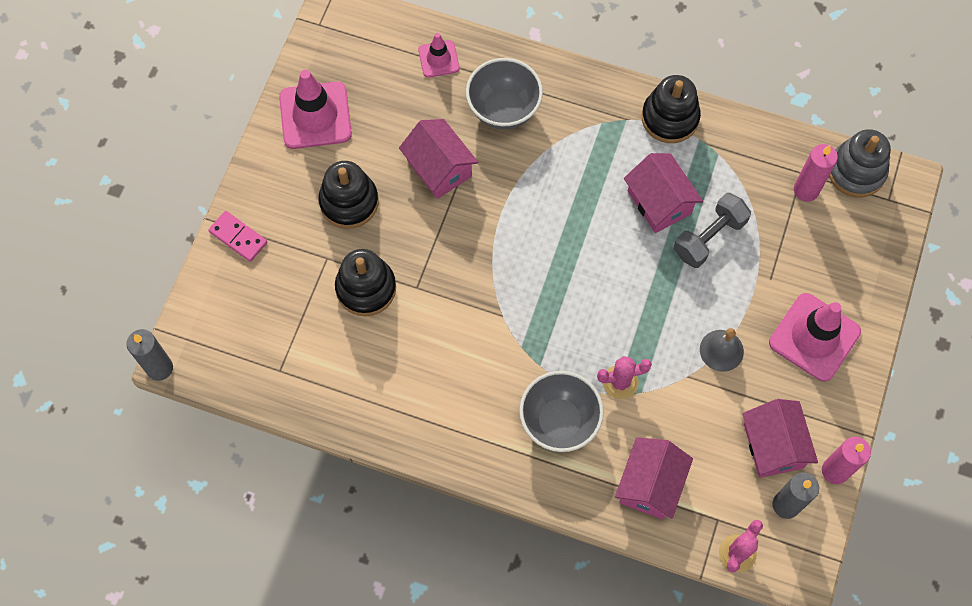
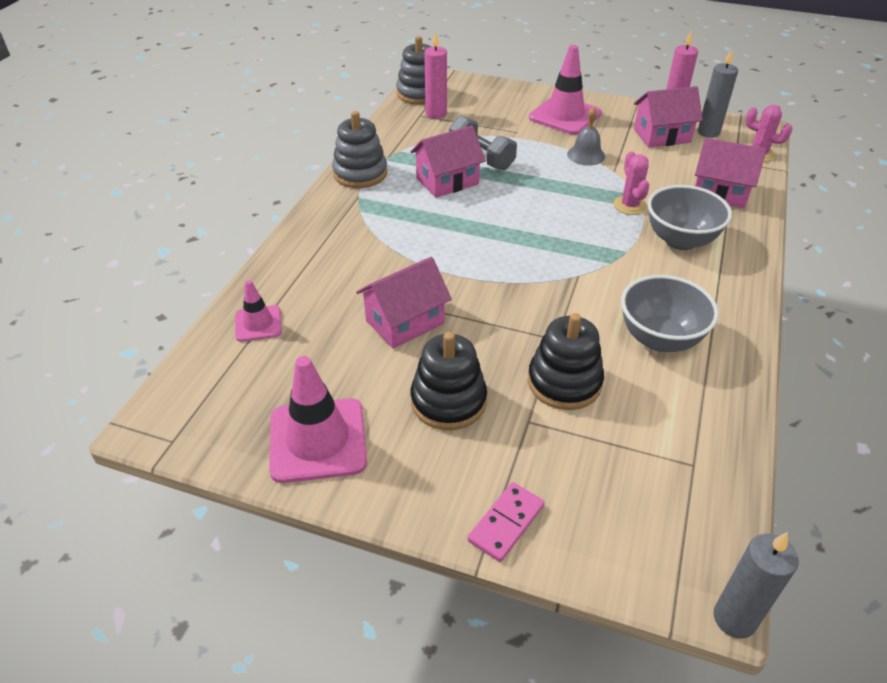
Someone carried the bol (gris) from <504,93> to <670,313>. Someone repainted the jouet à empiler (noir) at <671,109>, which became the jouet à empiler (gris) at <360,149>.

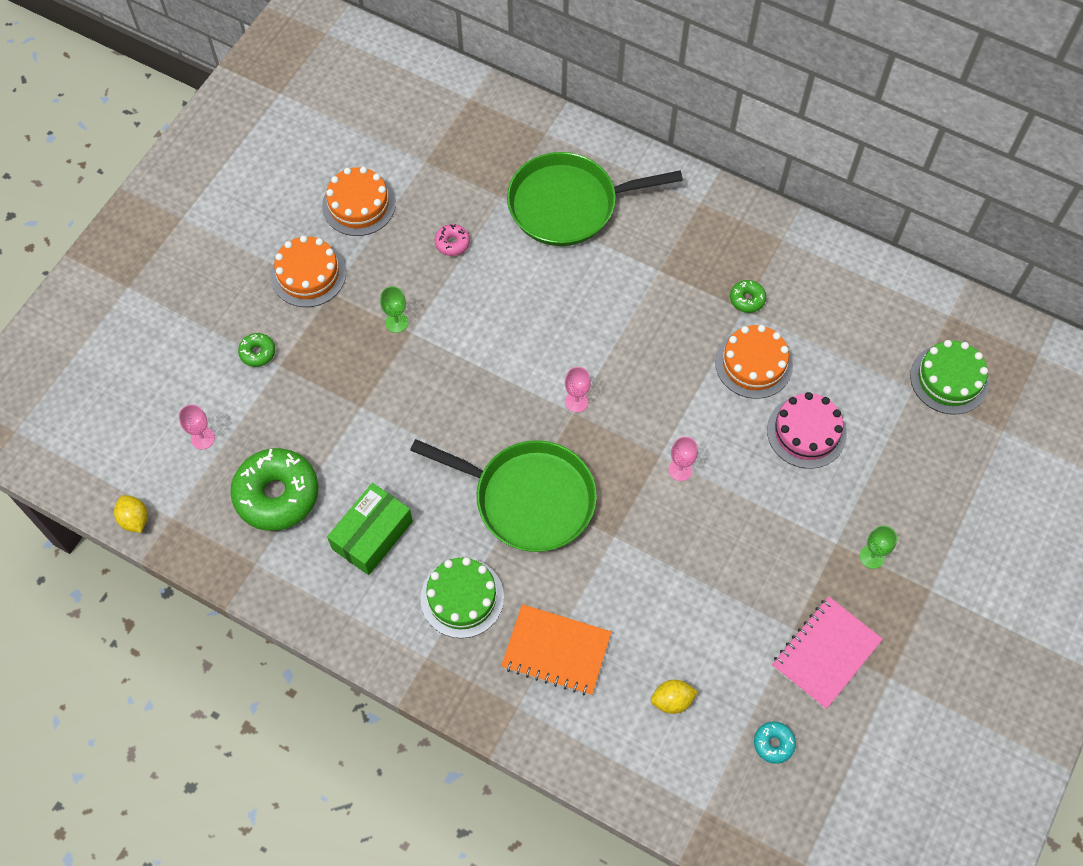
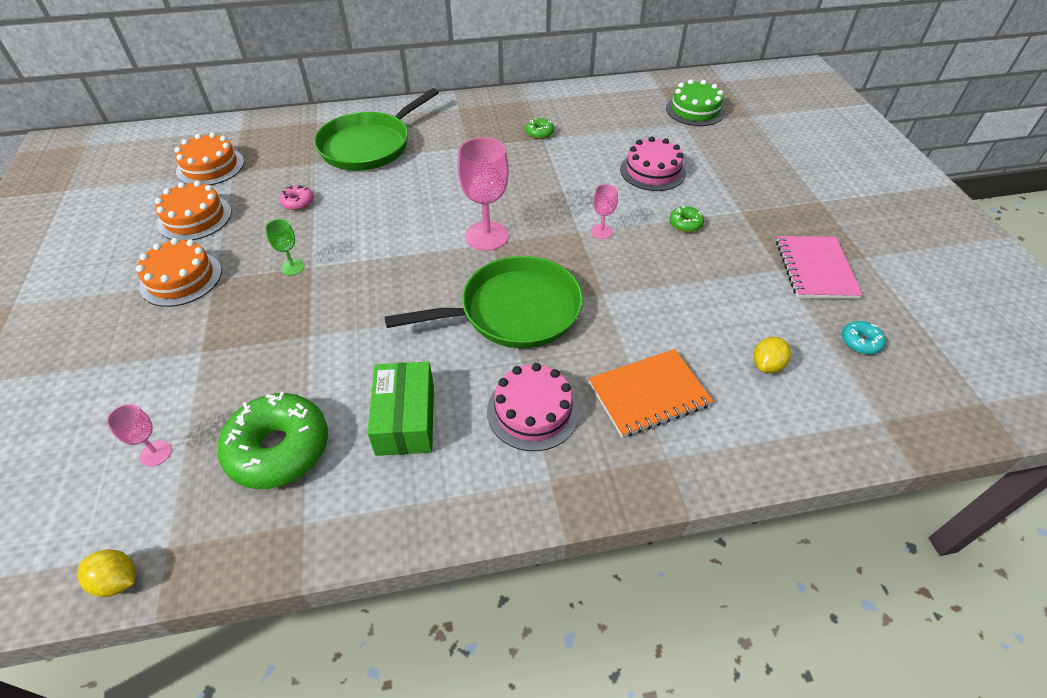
Someone carried the beignet (vert) from <256,350> to <686,219>. Someone repainted the gâteau (vert) at <462,597>, which became the gâteau (rose) at <533,407>. Someone scaled the verre à pied (rose) at <578,389> by 1.97. Someone carried the gâteau (orange) from <754,362> to <209,158>. Someone took away the verre à pied (vert) at <878,547>.

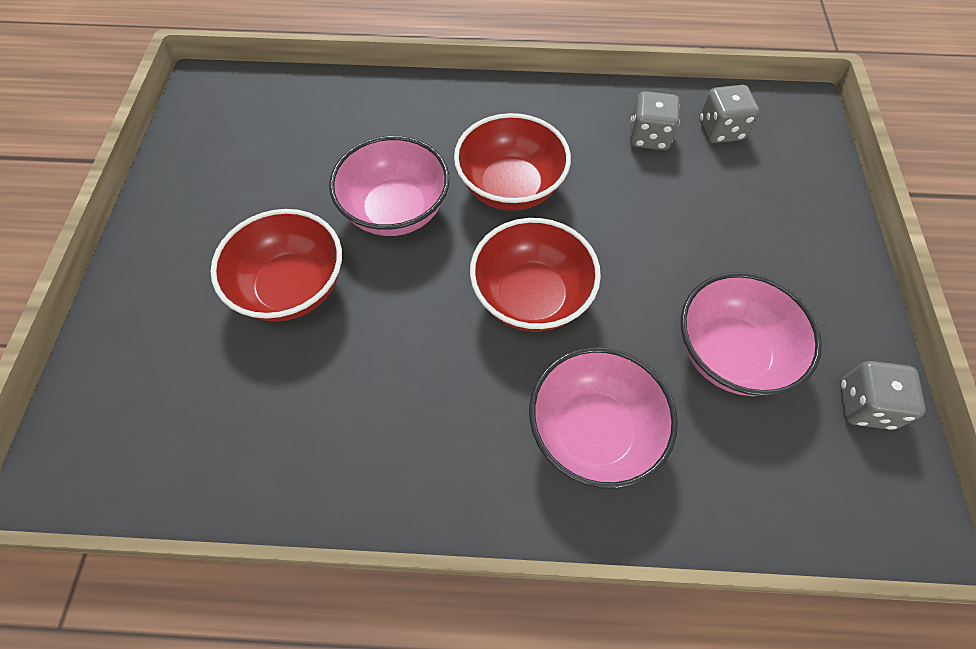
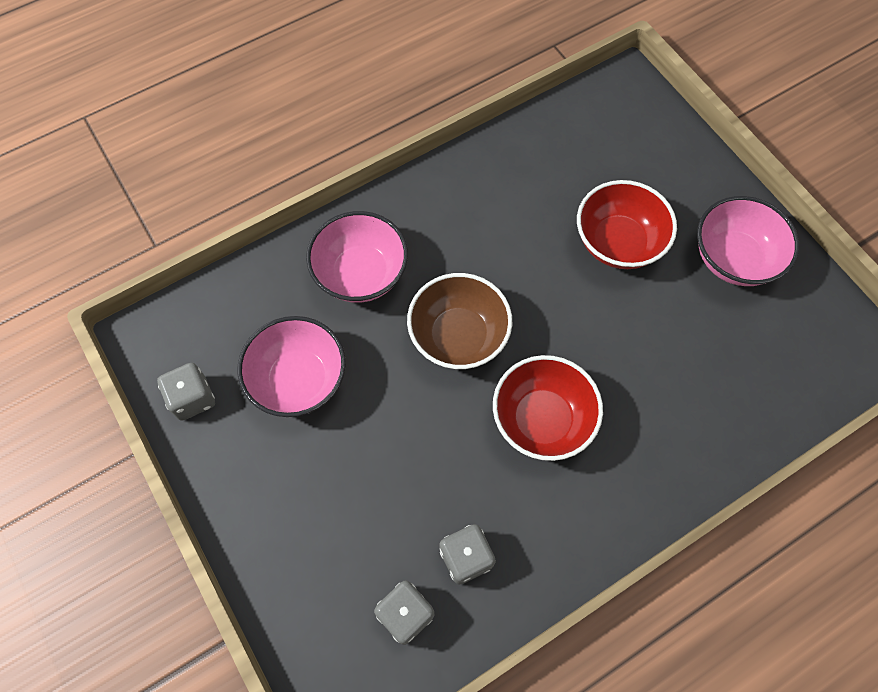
Someone carried the bol (rose) from <389,186> to <748,241>. Someone repainted the bol (rouge) at <535,275>, which became the bol (marron) at <459,321>.

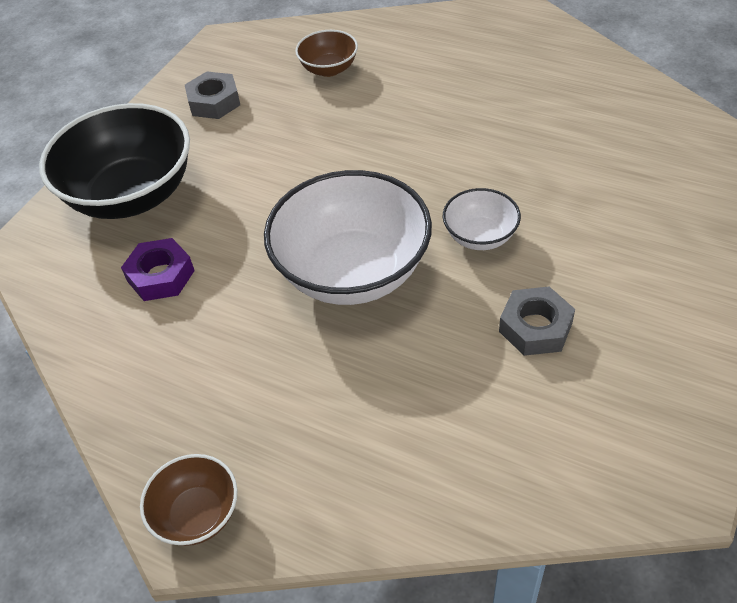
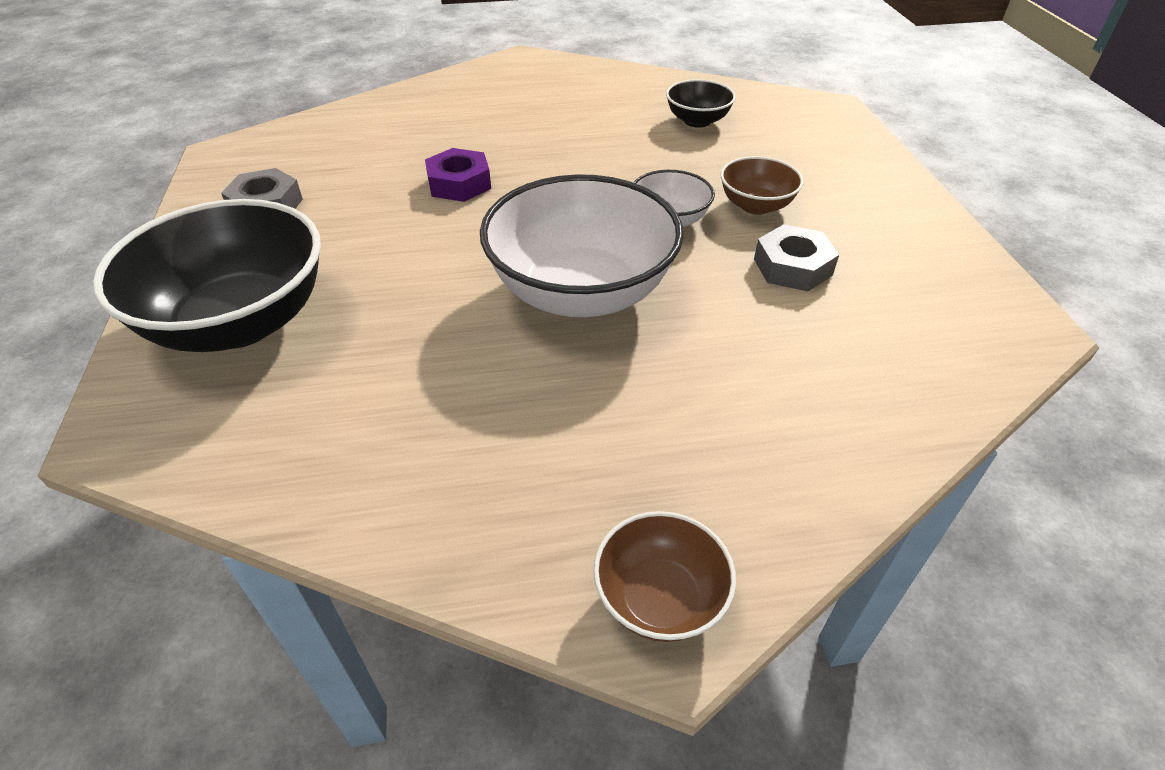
Someone carried the écrou (violet) from <158,269> to <458,175>. Someone carried the bol (marron) from <326,53> to <762,185>. Someone put down the bol (noir) at <701,103>.

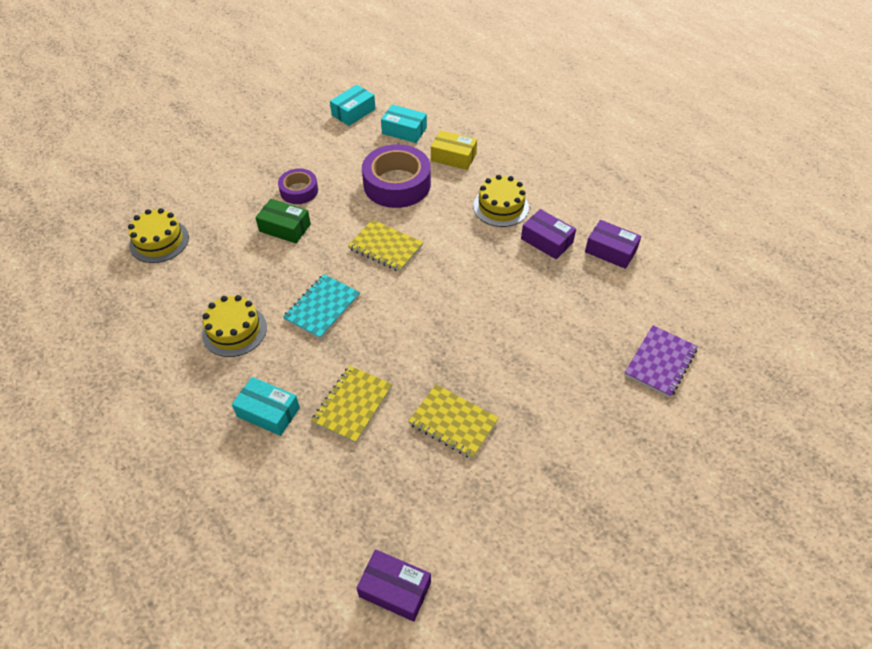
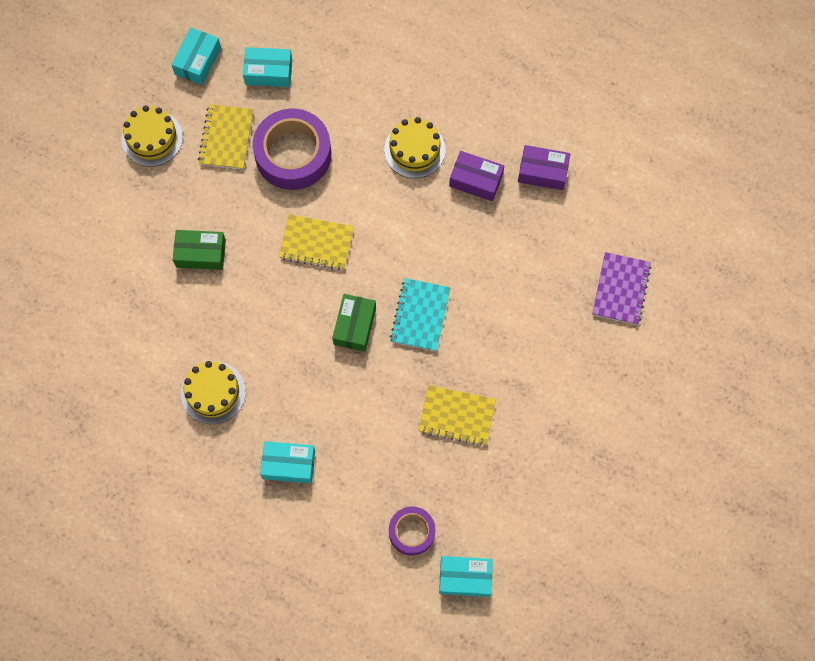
Someone carried the gâteau (jaune) from <158,235> to <152,136>. Someone carried the ruban adhésif (violet) from <298,186> to <412,531>. Someone carried the carnet (turquoise) from <321,306> to <420,314>. Someone carried the carnet (jaune) from <352,404> to <225,137>. Someone repainted the boîte (violet) at <394,585>, which became the boîte (turquoise) at <466,576>. Someone took away the boîte (jaune) at <454,150>. Someone put down the boîte (vert) at <354,323>.

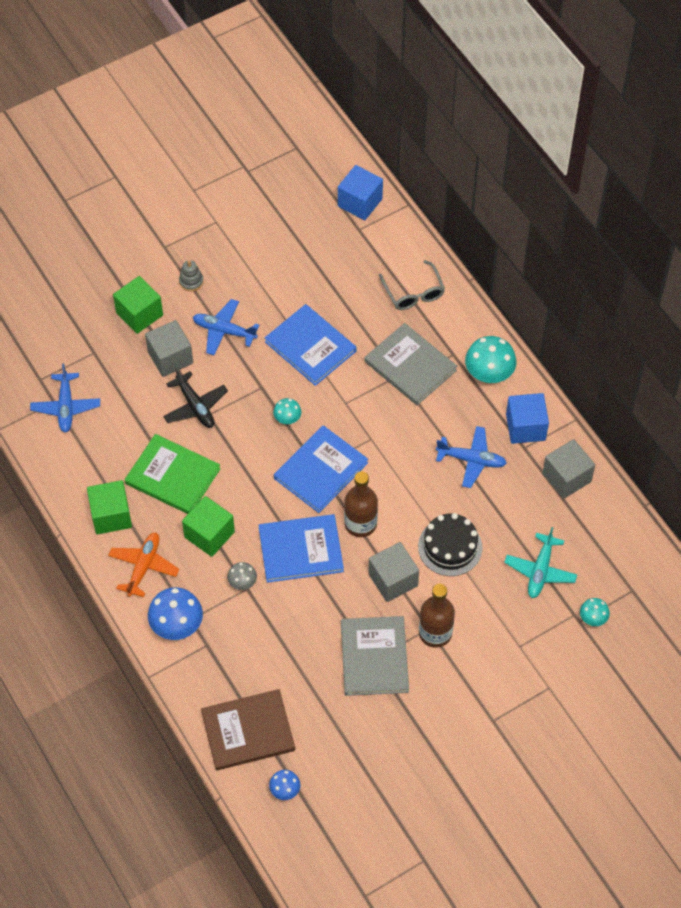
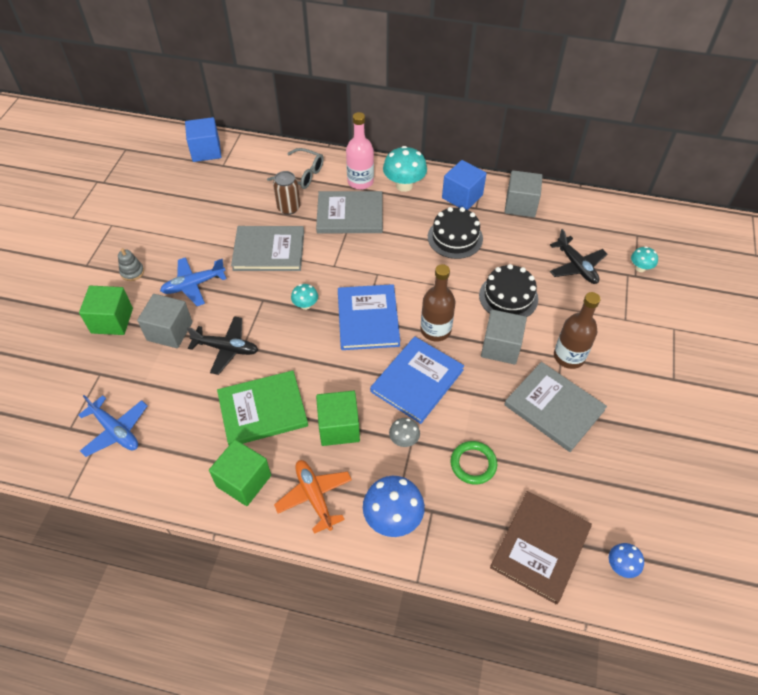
Someone repainted the livre (bleu) at <311,345>, which became the livre (gris) at <267,248>. Someone swapped the avion (bleu) at <471,457> for the gâteau (noir) at <455,233>. Someone repainted the avion (turquoise) at <540,562>, which became the avion (noir) at <578,256>. Someone put down the canette (marron) at <286,193>. Someone put down the bouteille (rose) at <360,151>. Someone put down the anneau (vert) at <474,463>.

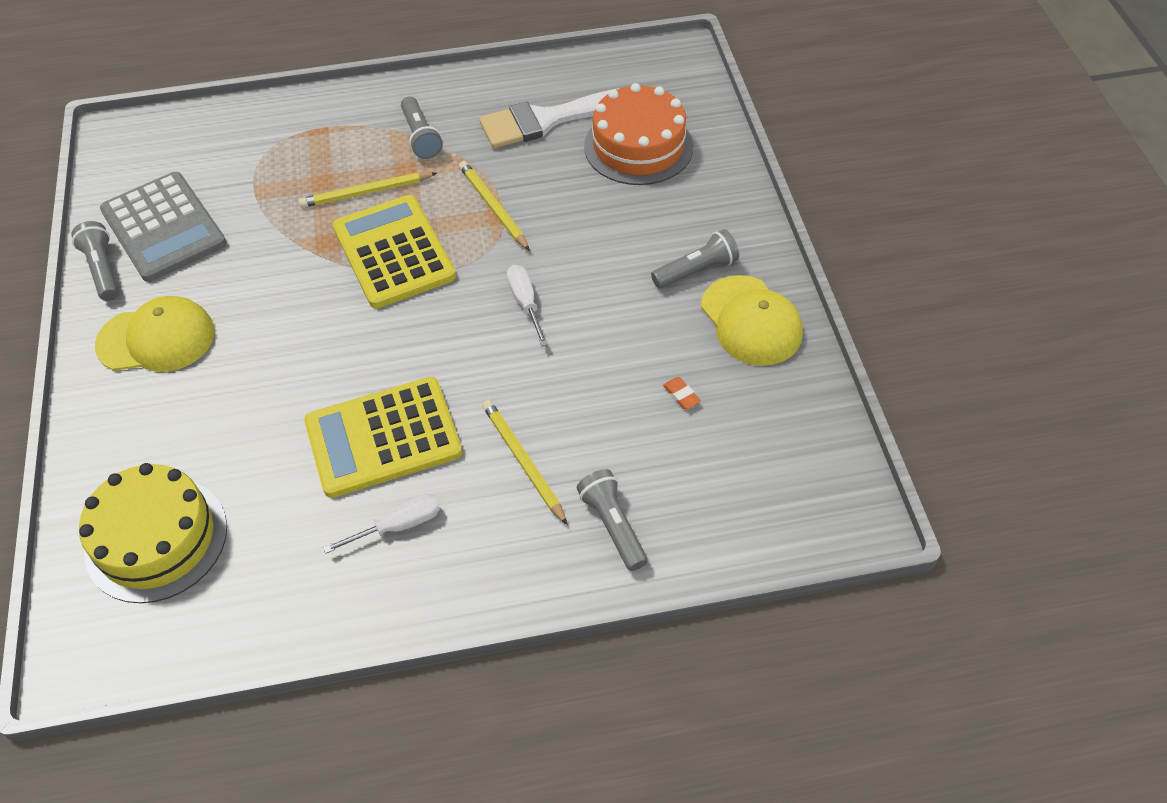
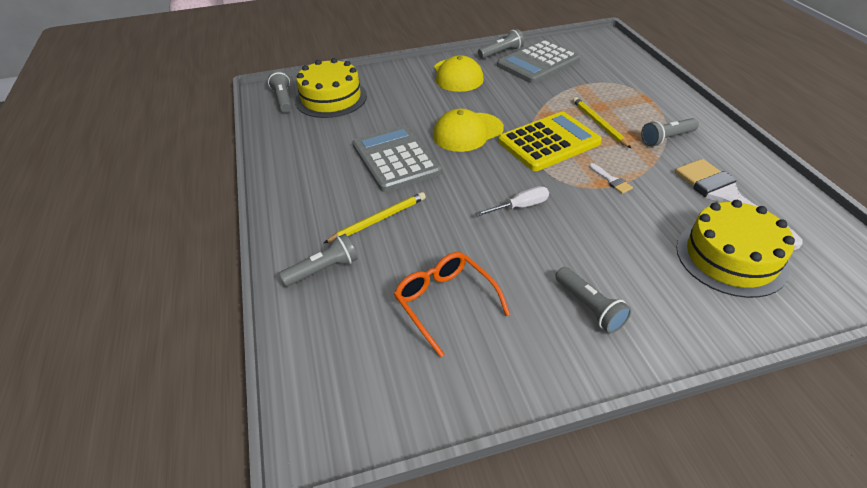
Someone repainted the calculatrice (jaune) at <383,437>, which became the calculatrice (gris) at <397,158>. Someone took away the tournevis (blanc) at <381,524>. Someone swapped the crayon (jaune) at <494,206> for the pinceau (blanc) at <611,178>. Someone repainted the gâteau (orange) at <639,134>, which became the gâteau (jaune) at <735,249>. Someone swapped the gomme (orange) at <682,393> for the lunettes (orange) at <452,304>. Someone carried the casquette (jaune) from <752,320> to <468,130>. Someone put down the lampe de poche (gris) at <280,91>.

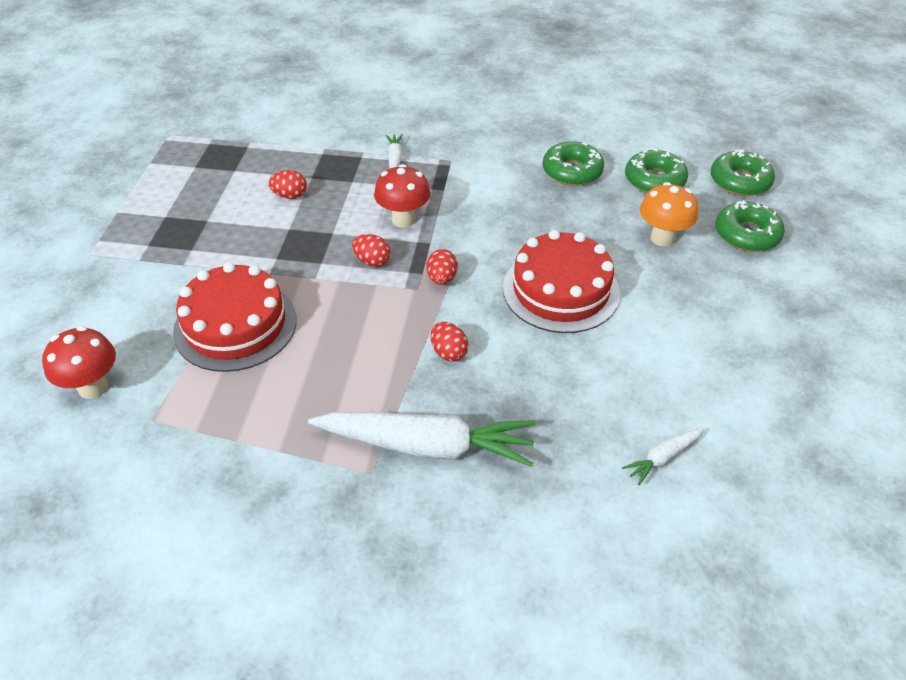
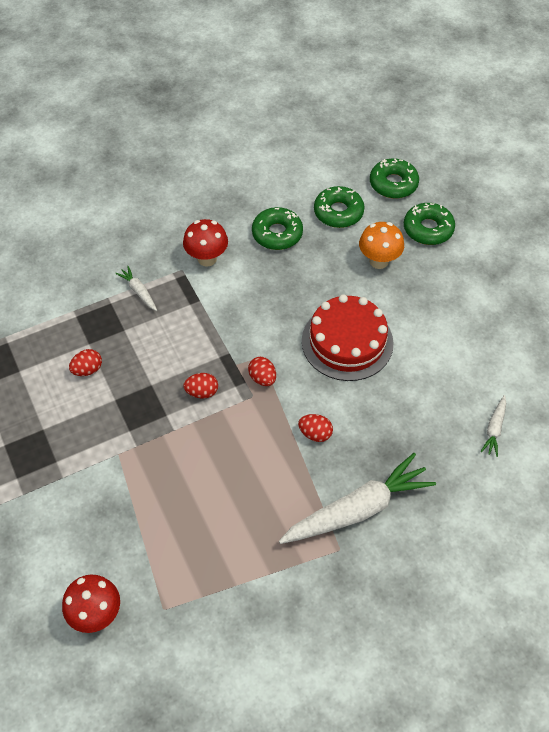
Someone took away the gâteau (rouge) at <235,317>. Someone carried the champignon (rouge) from <402,195> to <205,243>.

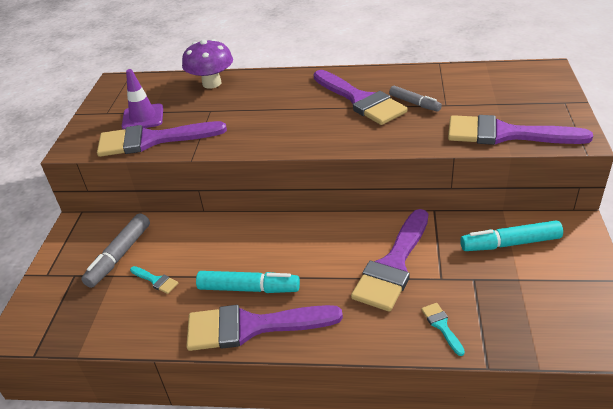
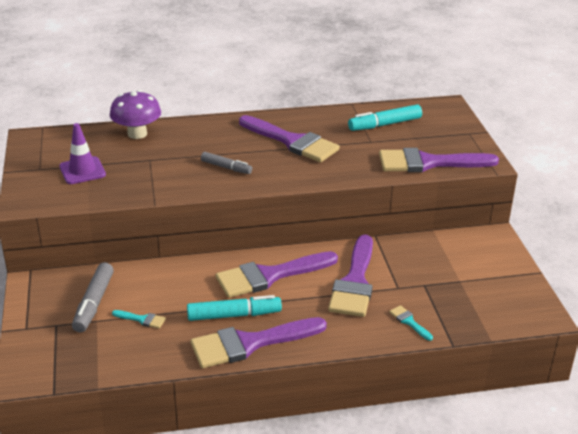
Someone carried the pinceau (violet) from <162,139> to <277,274>. Someone carried the feutre (gris) from <415,99> to <226,163>. Someone carried the feutre (turquoise) from <511,235> to <385,117>.

